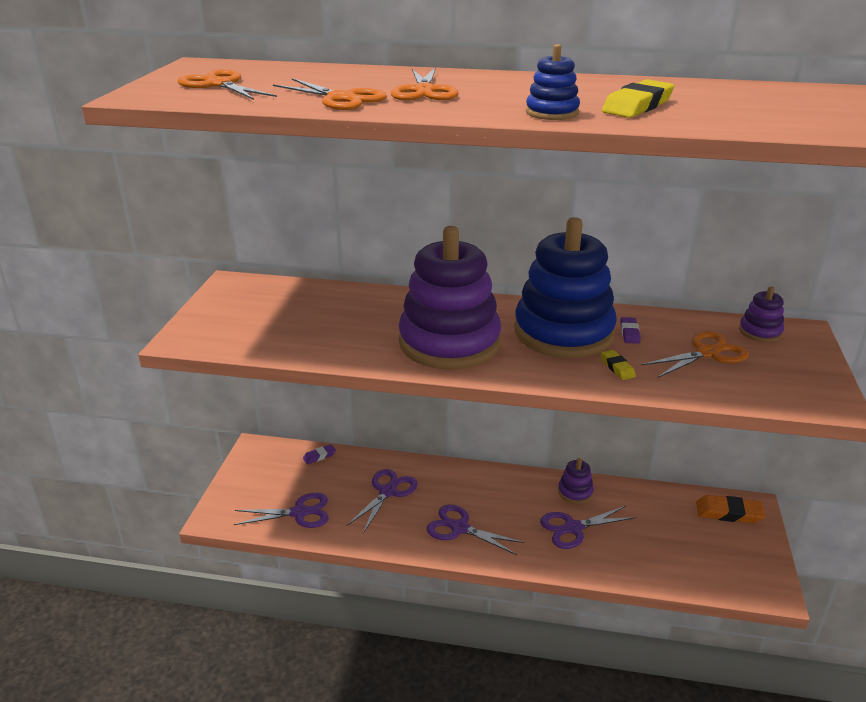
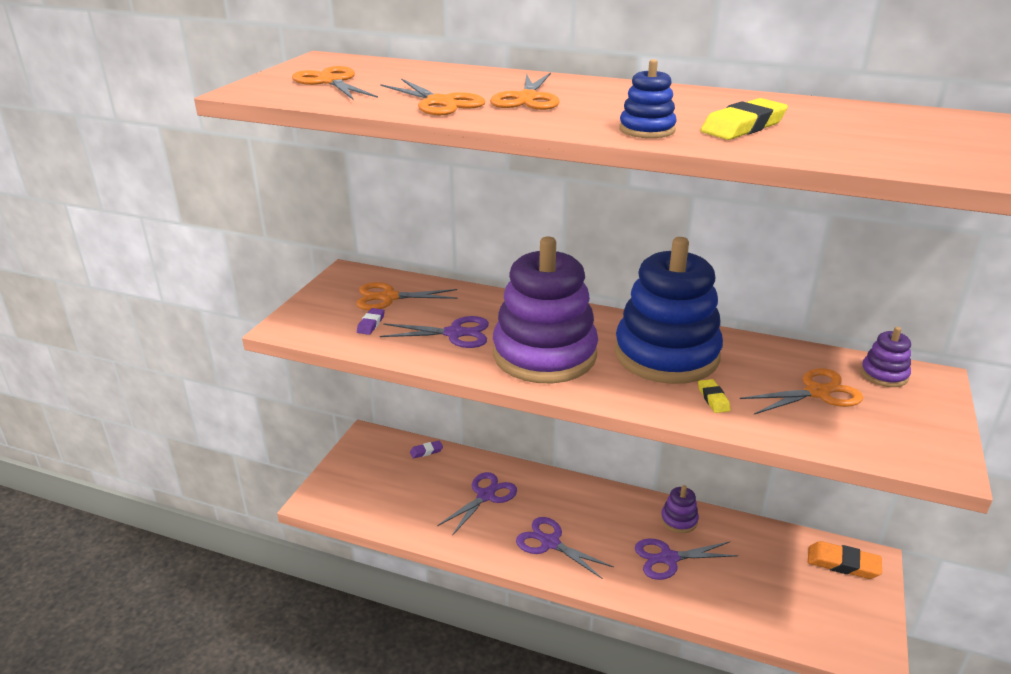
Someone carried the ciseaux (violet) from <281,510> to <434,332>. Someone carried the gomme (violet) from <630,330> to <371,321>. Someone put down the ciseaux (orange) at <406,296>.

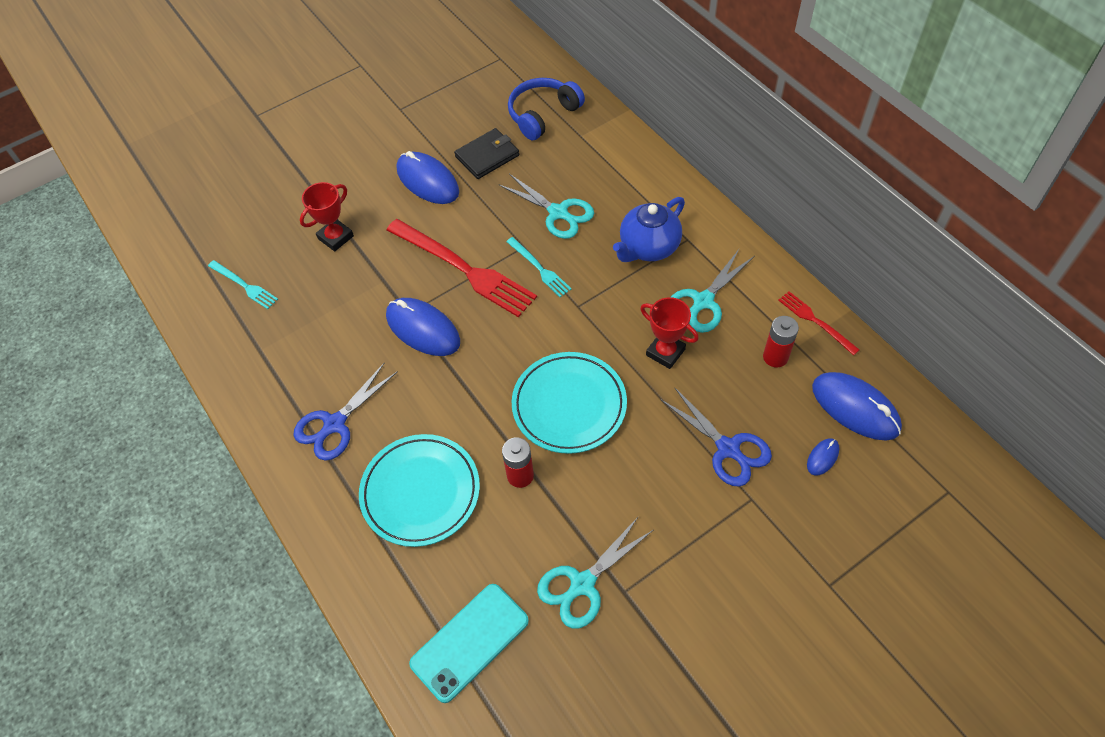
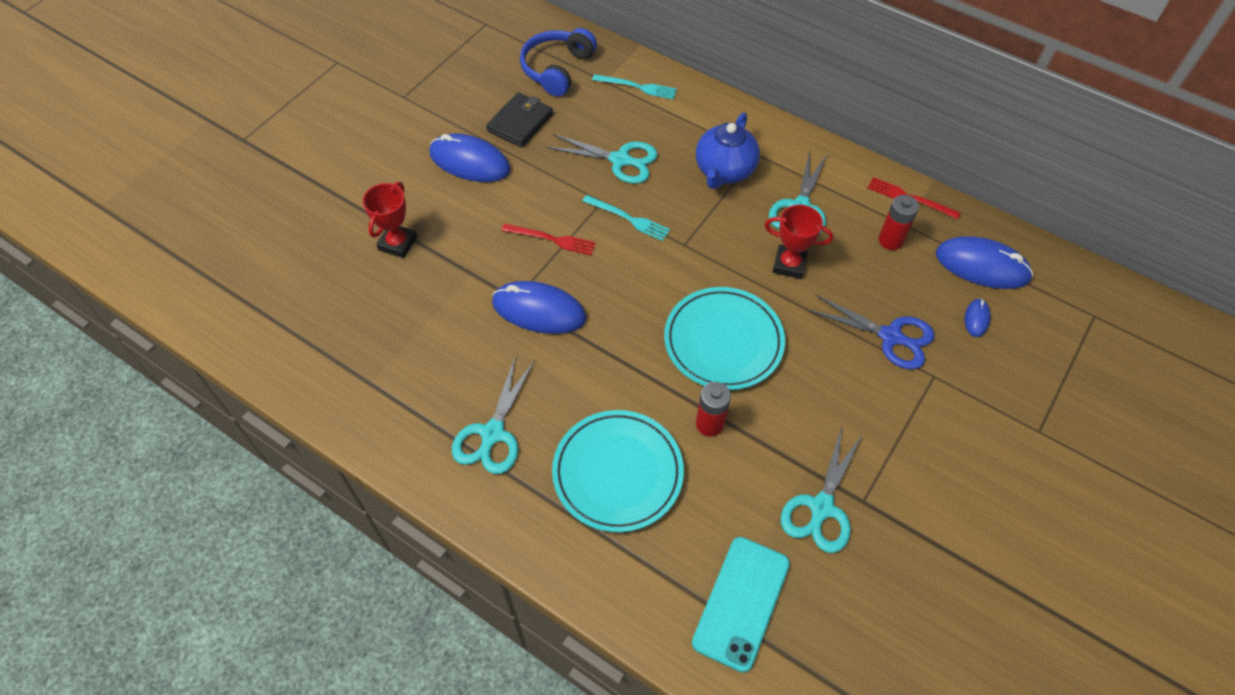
Someone carried the fourchette (turquoise) from <243,284> to <634,86>. Someone repainted the ciseaux (bleu) at <345,412>, which became the ciseaux (turquoise) at <493,414>. Someone scaled the fourchette (rouge) at <462,268> by 0.50.

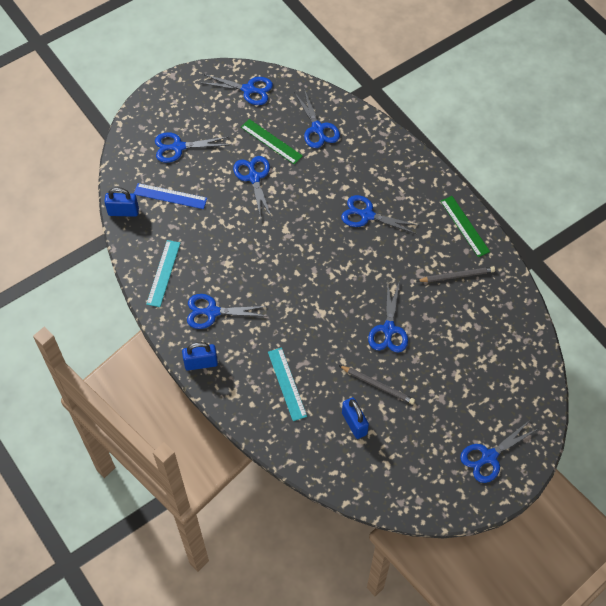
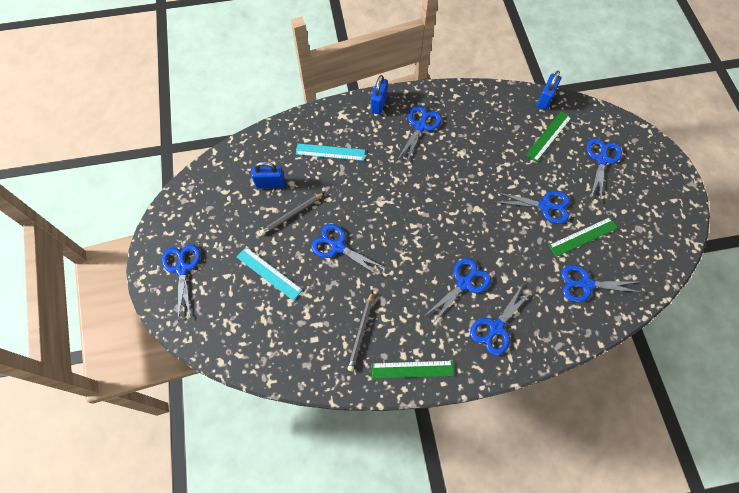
Someone repainted the règle (bleu) at <170,196>, which became the règle (vert) at <549,136>. Someone carried the règle (turquoise) from <163,273> to <269,274>. Someone carried the ciseaux (bleu) from <237,89> to <501,319>.

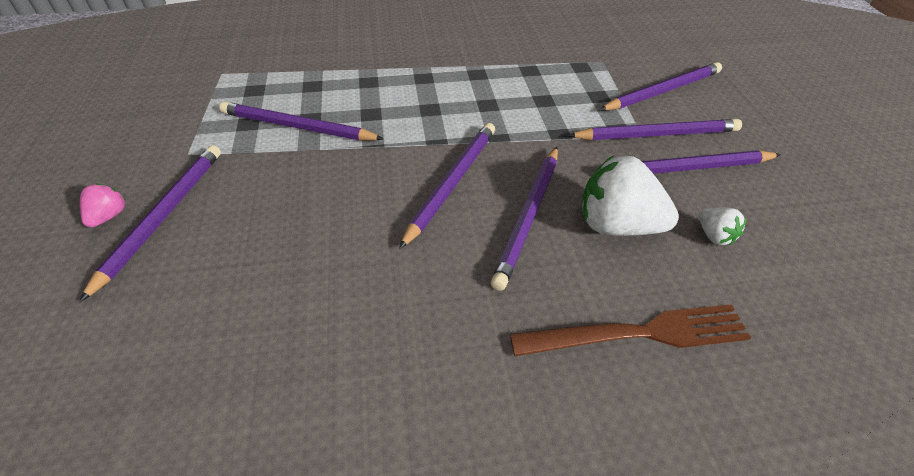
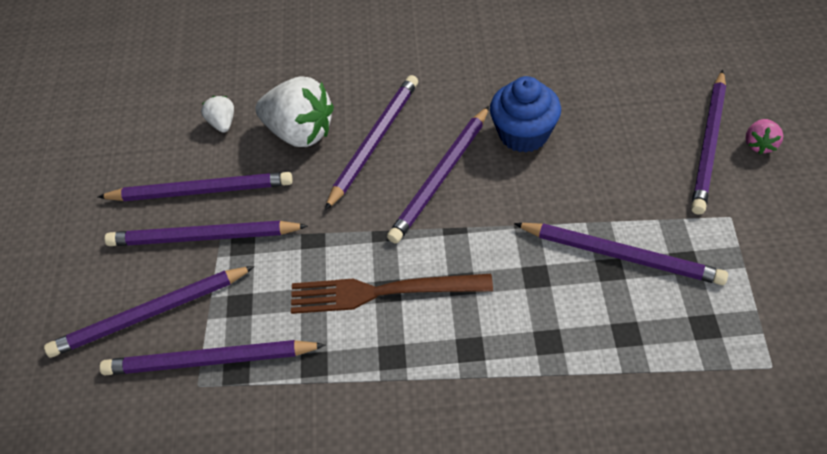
Someone carried the fourchette (marron) from <630,330> to <392,294>. Someone put down the crayon (violet) at <212,357>. Someone put down the muffin (bleu) at <525,114>.

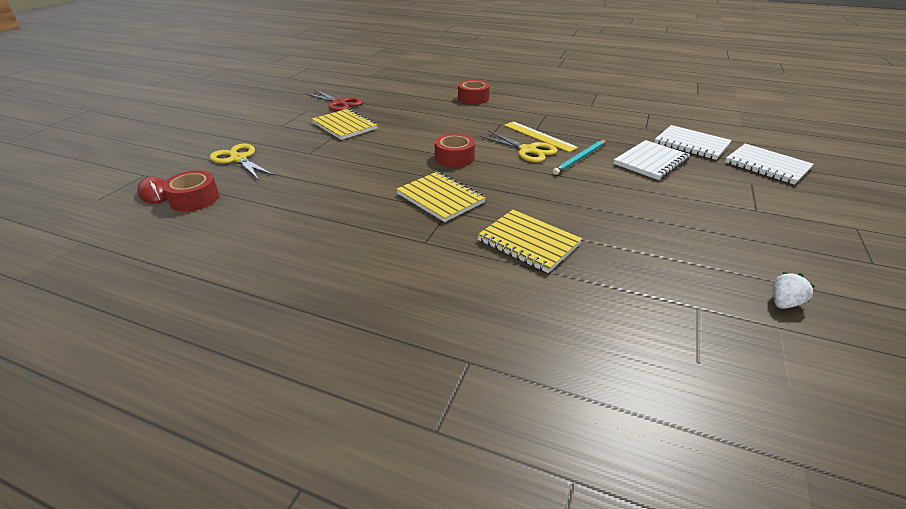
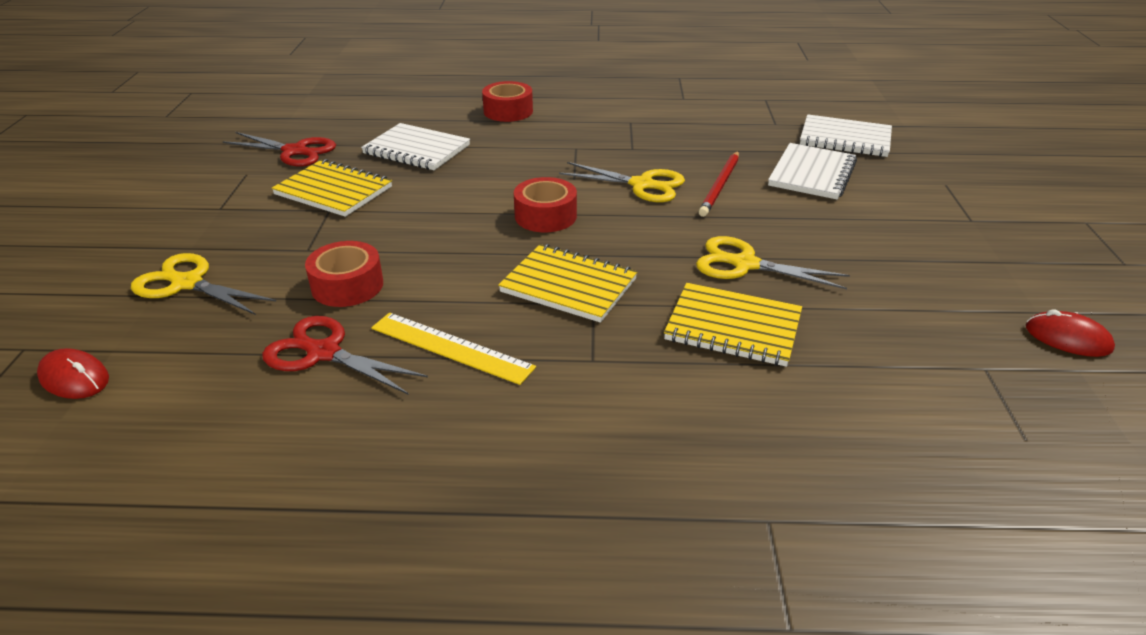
Someone carried the ruban adhésif (rouge) from <190,191> to <344,274>. Someone carried the règle (jaune) from <541,137> to <453,349>. Someone repainted the crayon (turquoise) at <579,157>, which became the crayon (rouge) at <718,184>. Someone carried the carnet (blanc) from <769,164> to <415,146>. Someone swapped the fraise (blanc) at <794,290> for the souris (rouge) at <1070,333>. Someone put down the ciseaux (rouge) at <345,355>. Someone put down the ciseaux (jaune) at <773,262>.

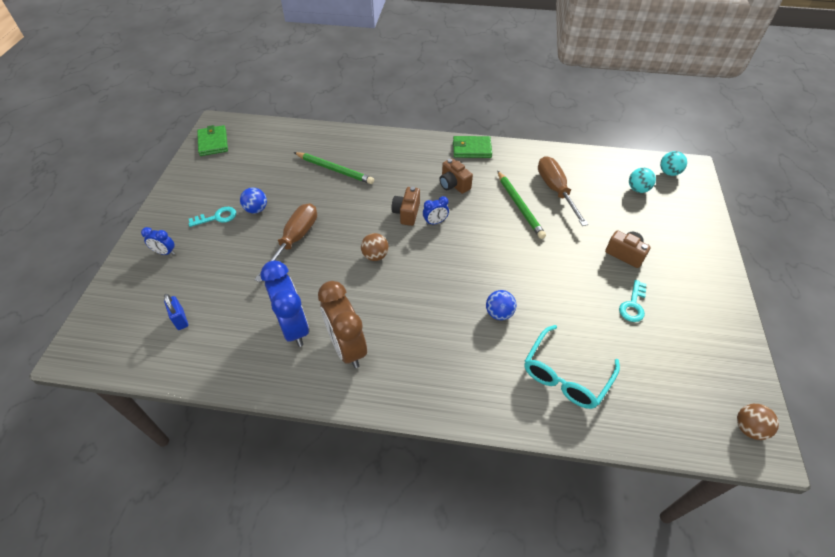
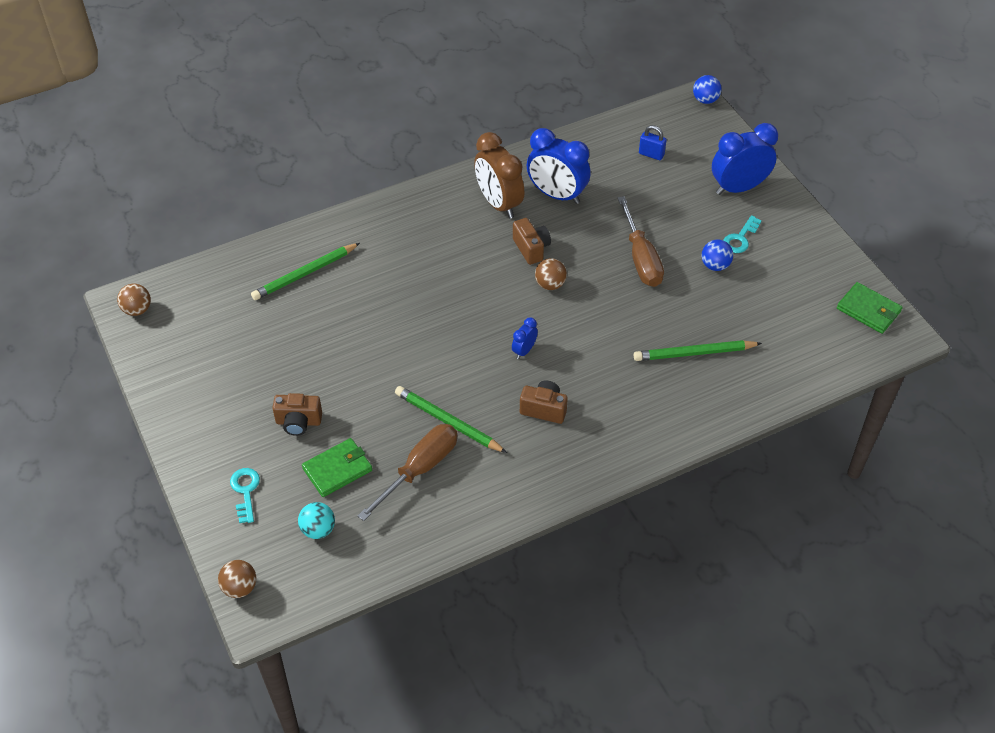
Someone scaled the réveil (bleu) at <158,241> by 2.13. Someone rotated the réveil (marron) at <342,324> by 150 degrees counterclockwise. Someone carried the appareil photo (marron) from <406,206> to <532,241>. Someone carried the portefeuille (vert) from <472,147> to <337,467>. Someone carried the balle (bleu) from <501,305> to <707,89>. Someone swapped the lunettes (turquoise) at <572,367> for the crayon (vert) at <305,271>. Someone rotated the tournevis (marron) at <563,191> by 90 degrees counterclockwise. Someone carried the clé (turquoise) from <632,301> to <245,495>. Someone took away the balle (turquoise) at <673,163>. Someone put down the balle (marron) at <237,579>.

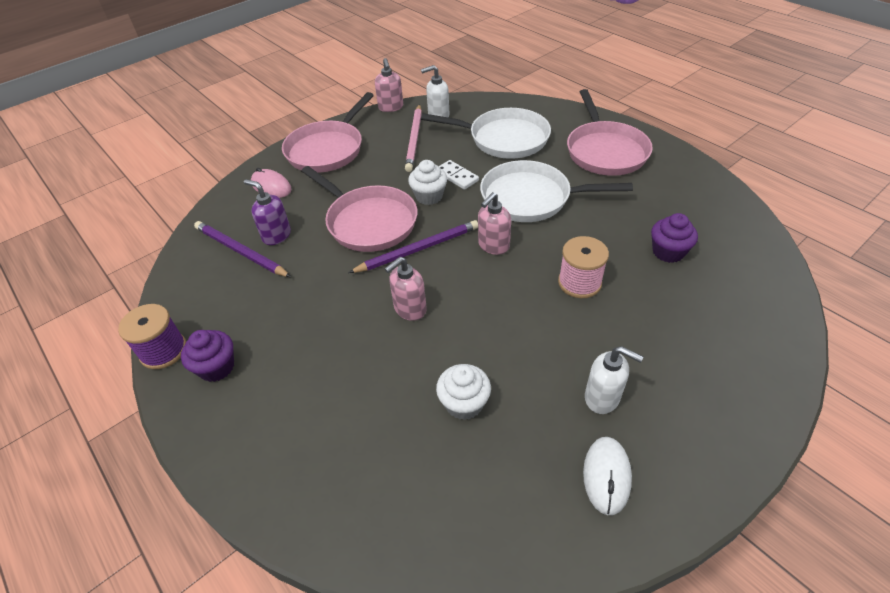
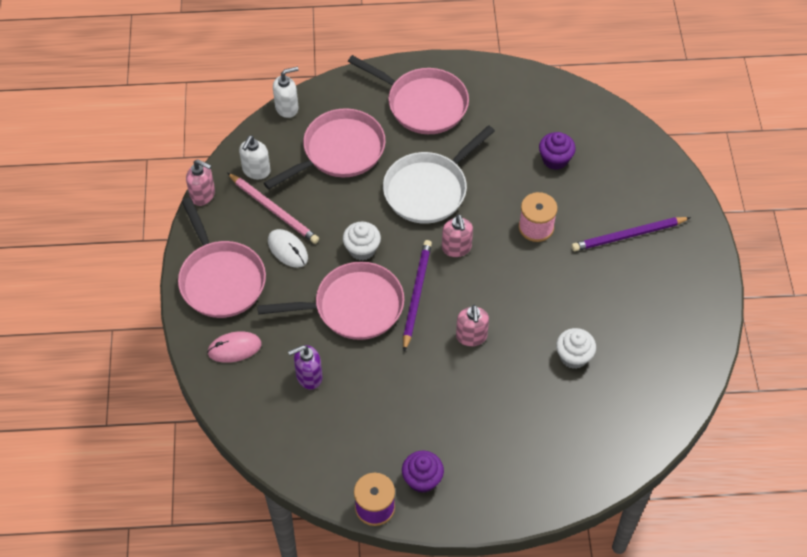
Someone carried the crayon (violet) from <242,249> to <631,234>. Someone repainted the poêle (blanc) at <486,133>, which became the poêle (rose) at <325,149>. Someone took away the domino (blanc) at <459,175>. Someone carried the souris (blanc) from <607,476> to <288,248>. Someone carried the distributeur de savon (blanc) from <614,380> to <286,92>.

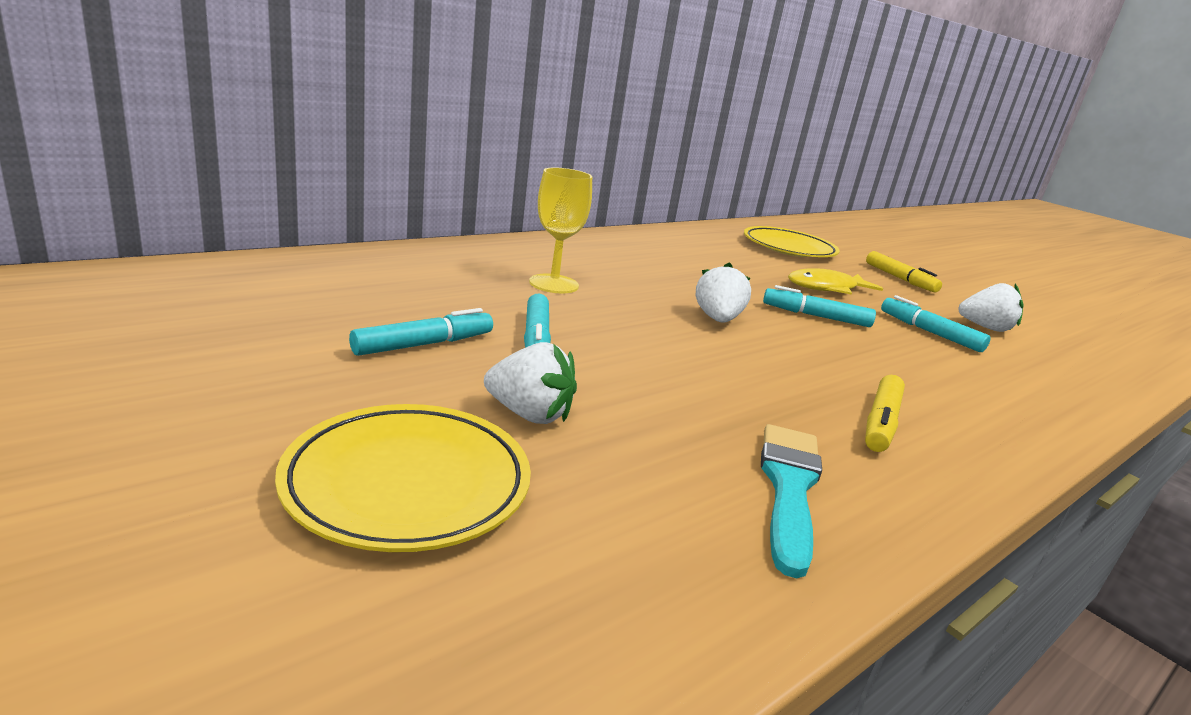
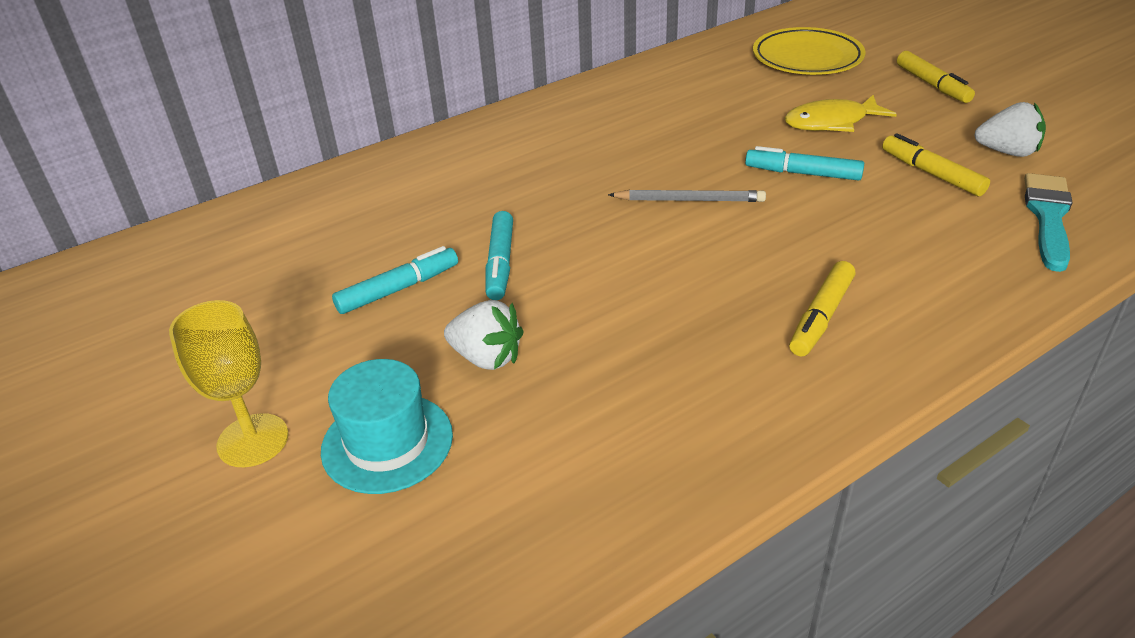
Someone swapped the assiette (jaune) at <403,478> for the chapeau (turquoise) at <387,426>. Someone carried the verre à pied (jaune) from <560,230> to <229,383>. Someone swapped the fraise (blanc) at <723,292> for the crayon (gris) at <687,196>. Someone carried the pinceau (turquoise) from <791,501> to <1048,222>. Someone repainted the feutre (turquoise) at <936,323>, which became the feutre (jaune) at <936,164>.

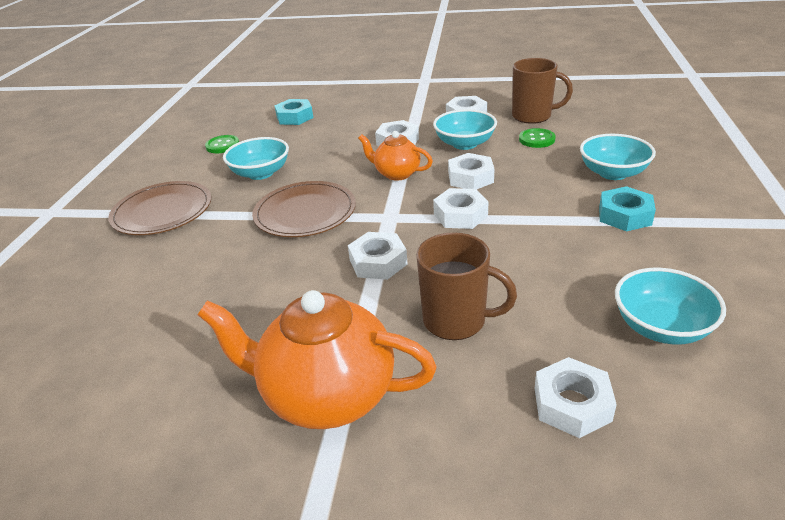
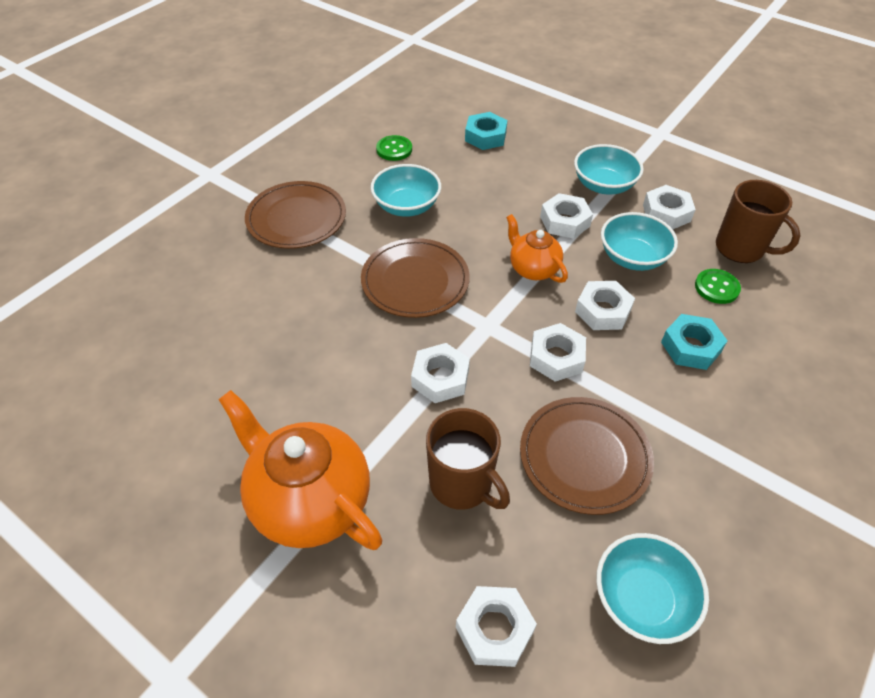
Someone carried the bol (turquoise) from <618,157> to <609,169>. Someone carried the écrou (turquoise) from <627,208> to <694,342>. Someone put down the assiette (marron) at <587,456>.

